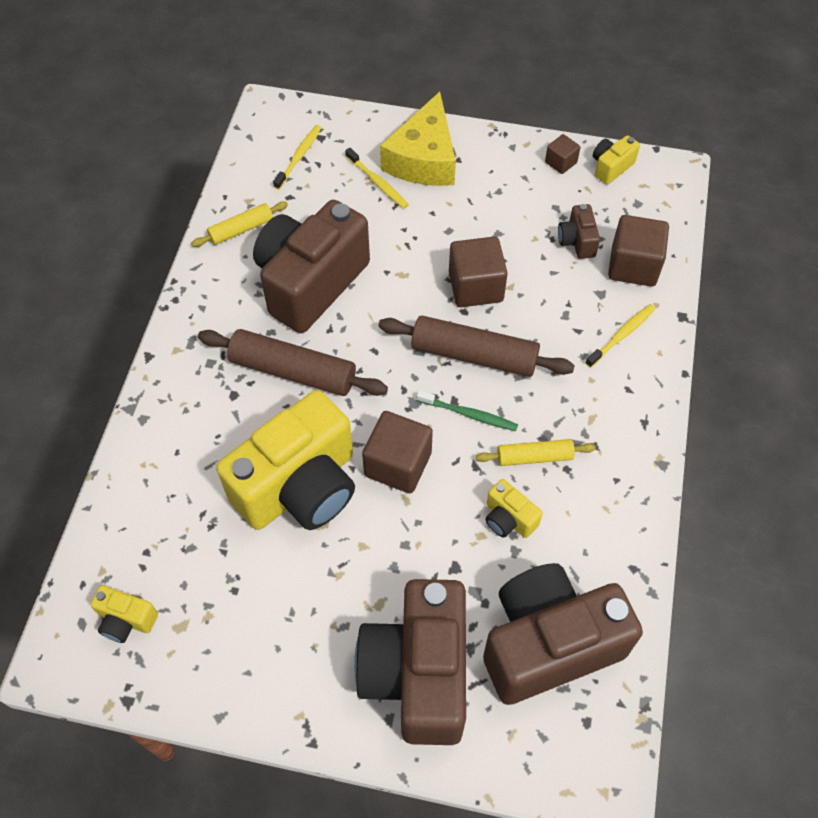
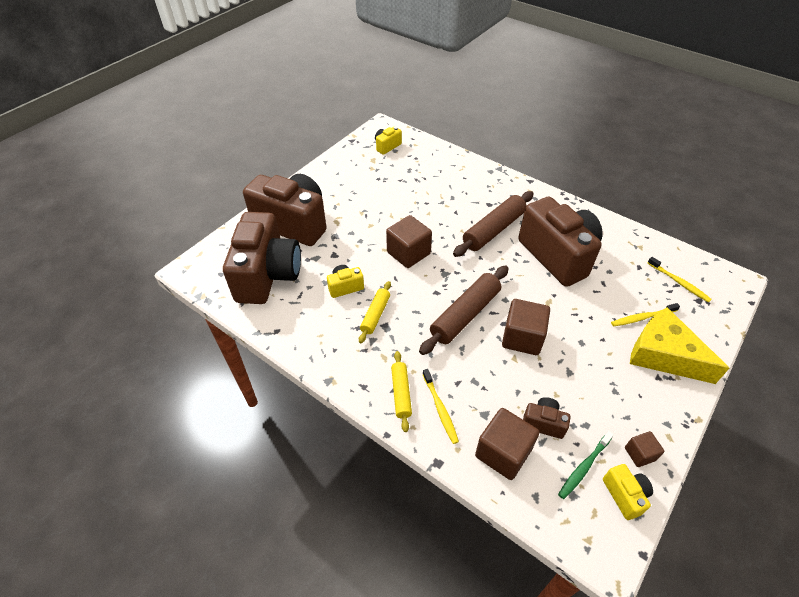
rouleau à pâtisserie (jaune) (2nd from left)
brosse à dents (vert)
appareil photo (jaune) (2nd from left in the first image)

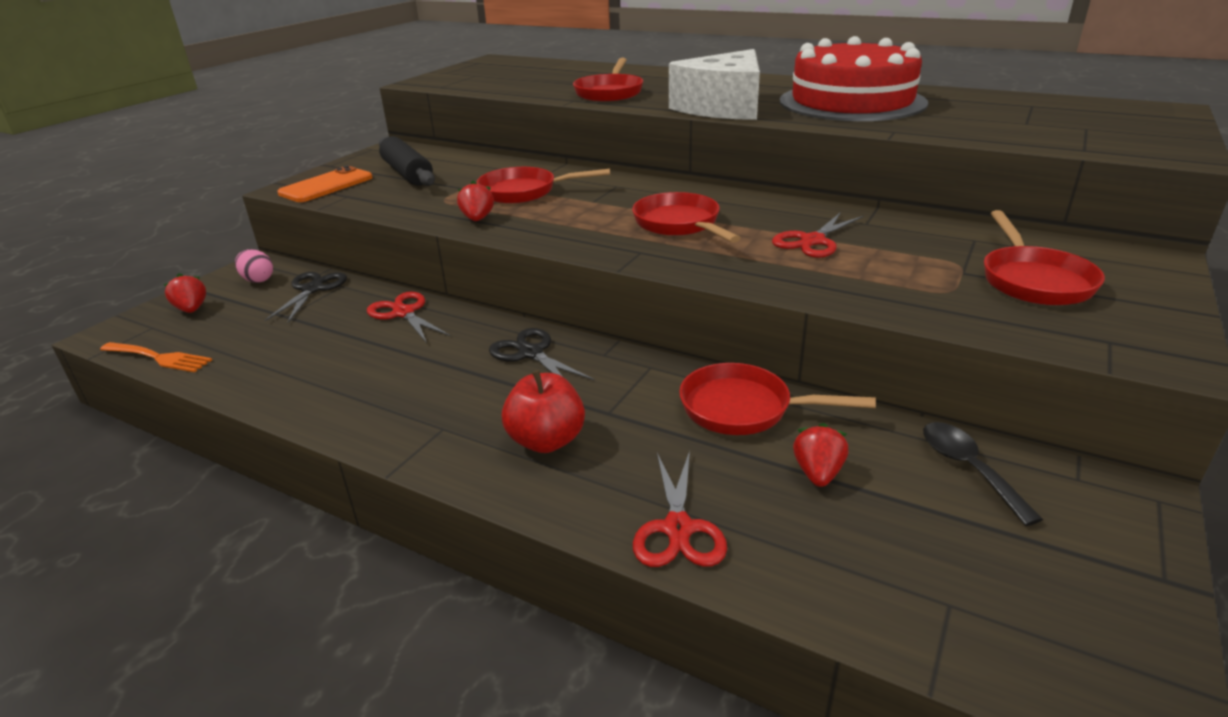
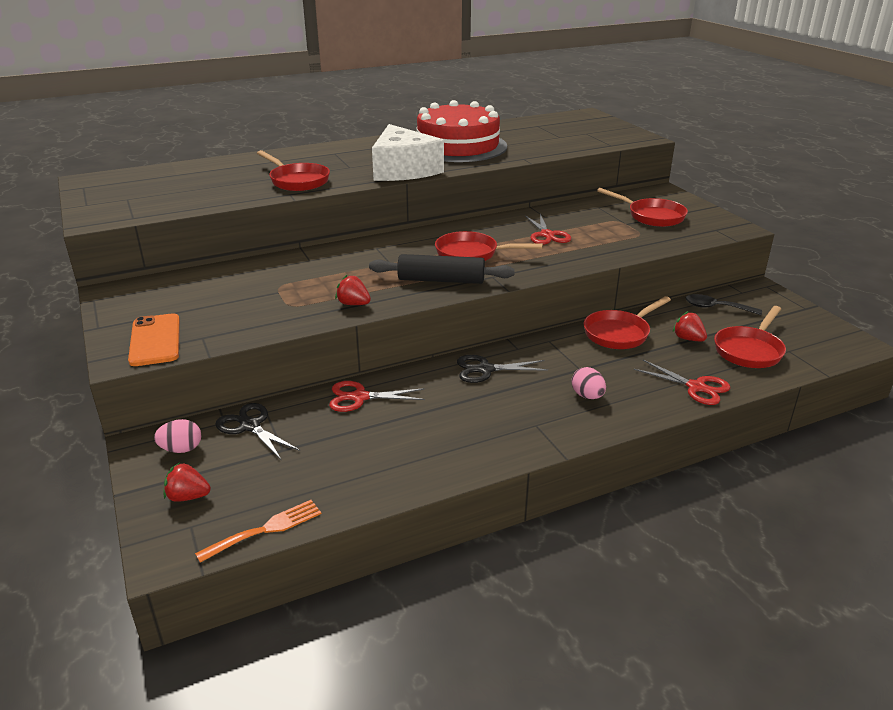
rouleau à pâtisserie (noir)
œuf (rose) (2nd from left)
poêle (rouge) (5th from left)

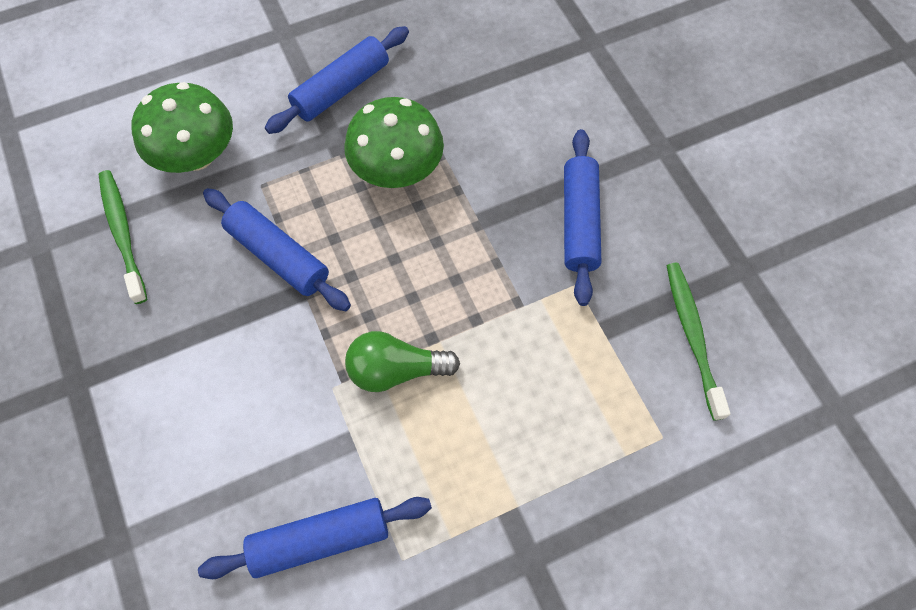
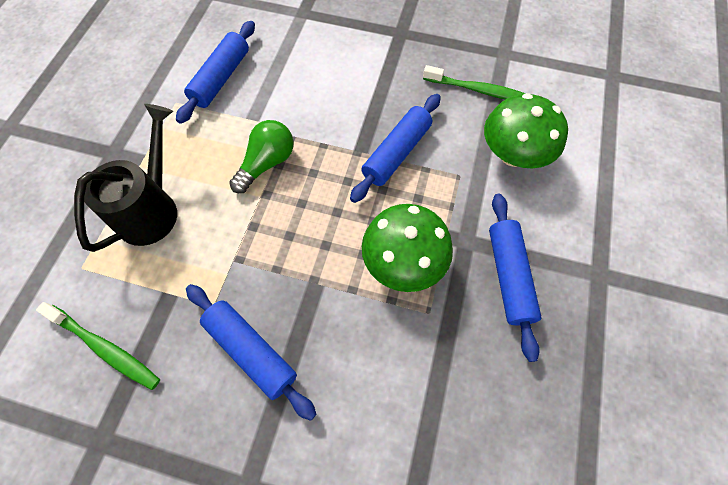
arrosoir (noir)
rouleau à pâtisserie (bleu) (3rd from left)

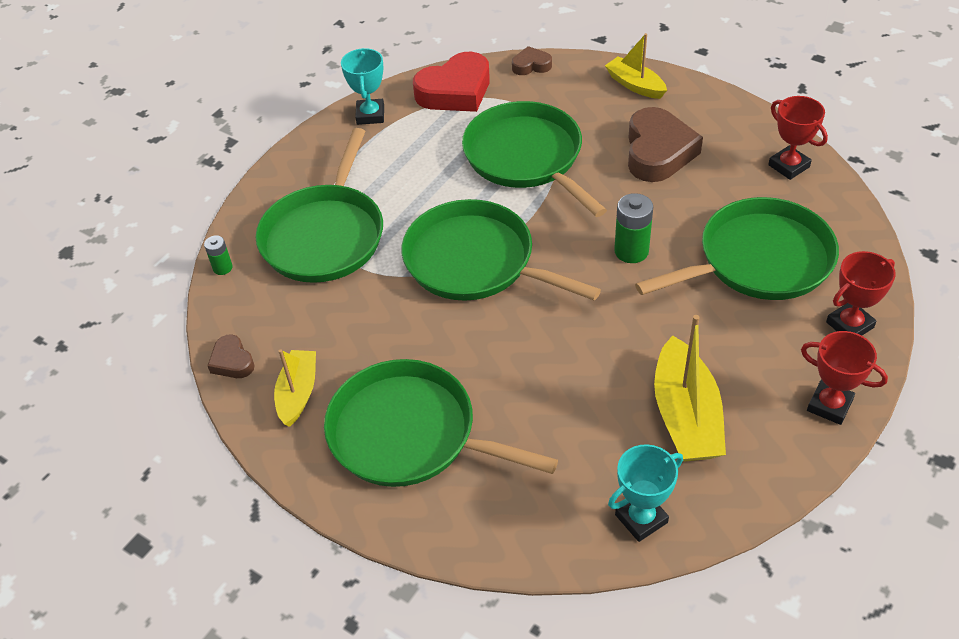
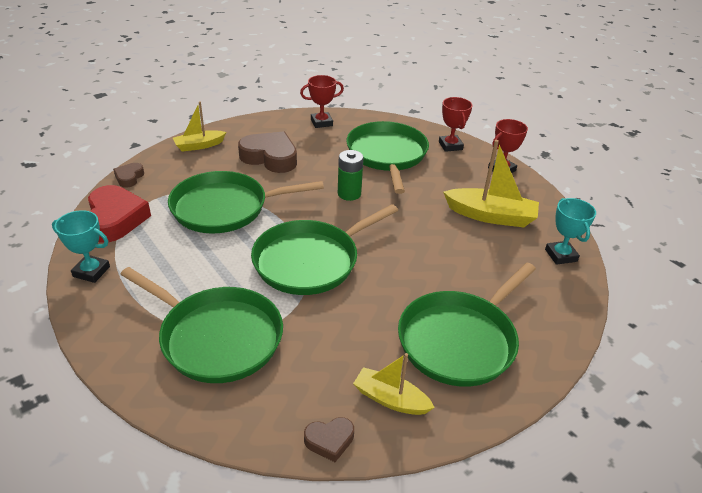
pile (vert) (1st from left in the first image)

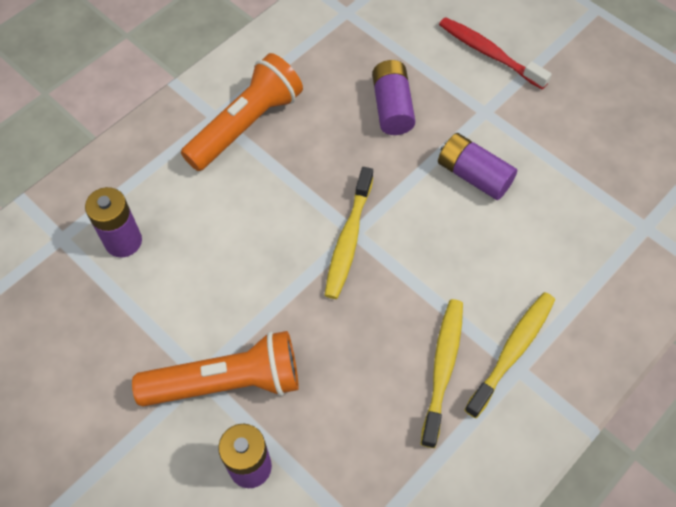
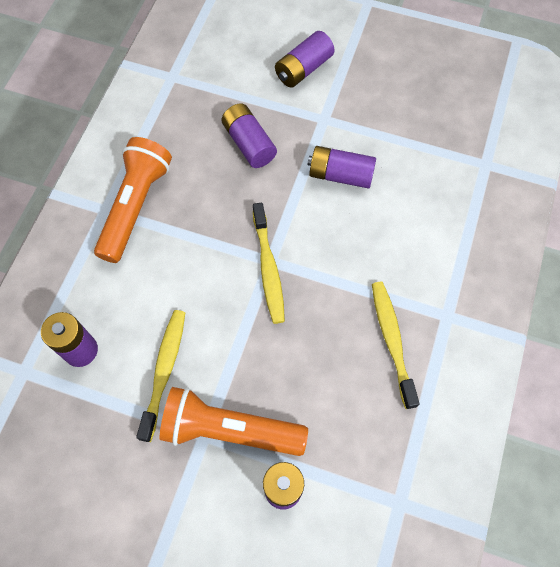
brosse à dents (jaune) (1st from left)
lampe de poche (orange) (2nd from left)
pile (violet) (4th from left)

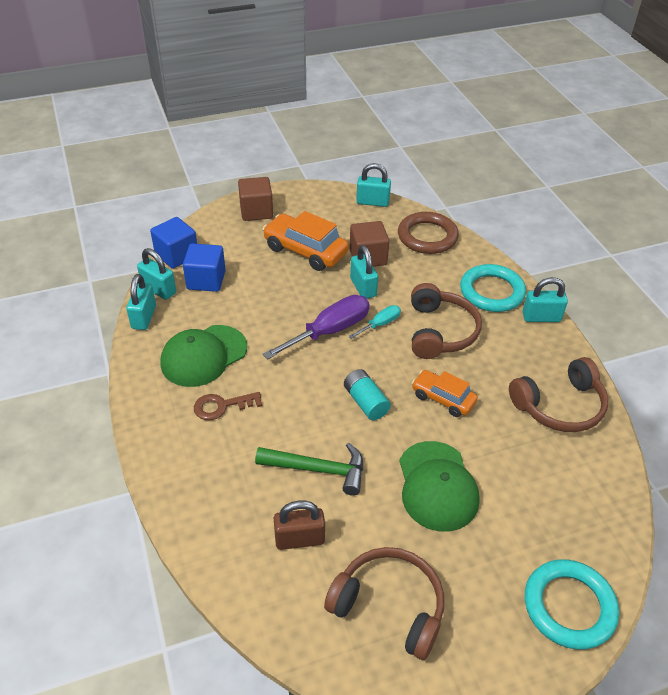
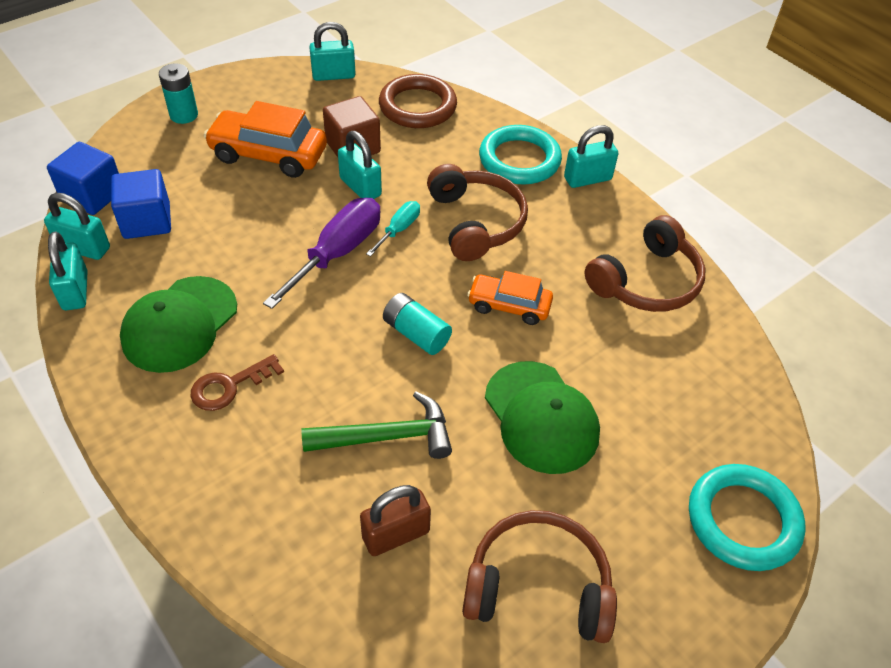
pile (turquoise) (1st from left)

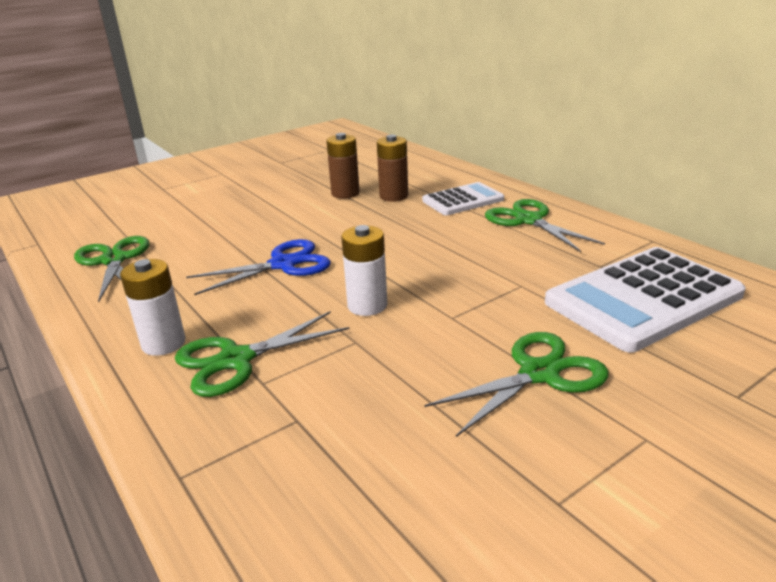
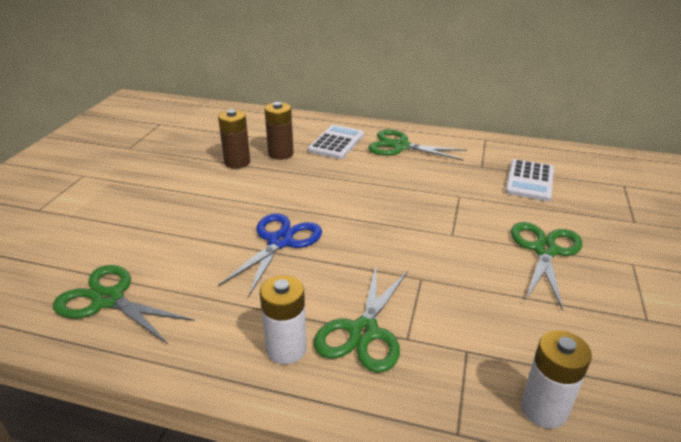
calculatrice (blanc) (2nd from left)
pile (blanc) (2nd from left)

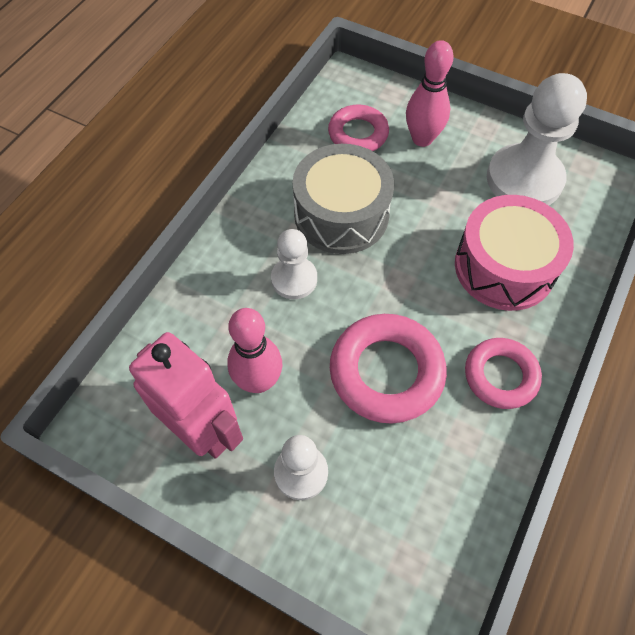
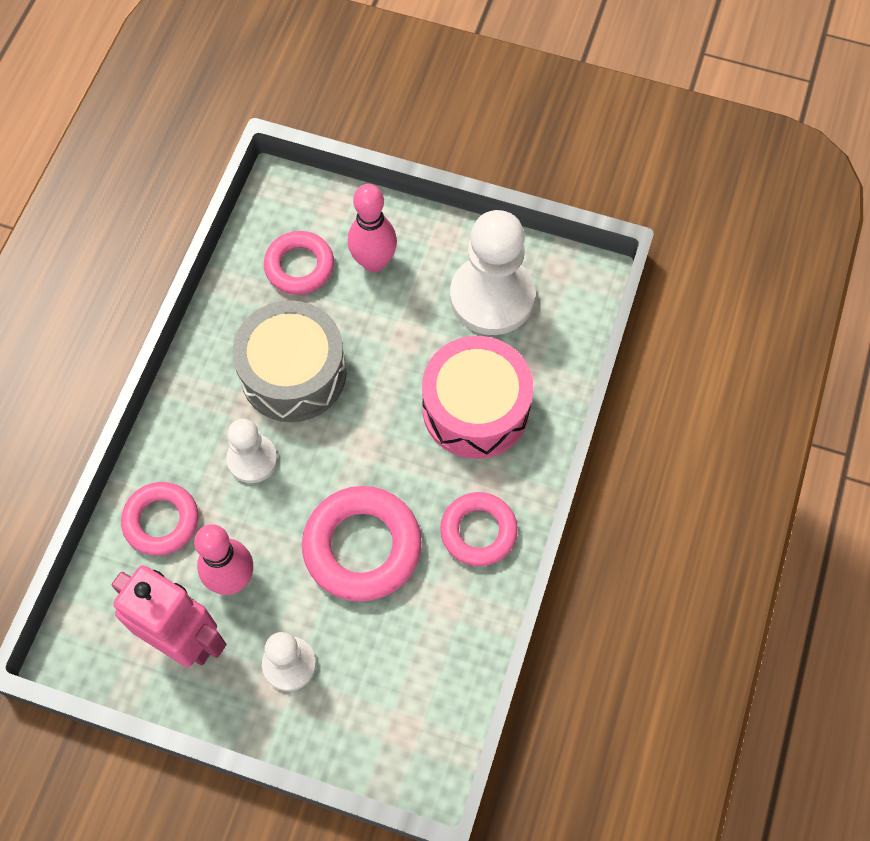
anneau (rose) (1st from left)

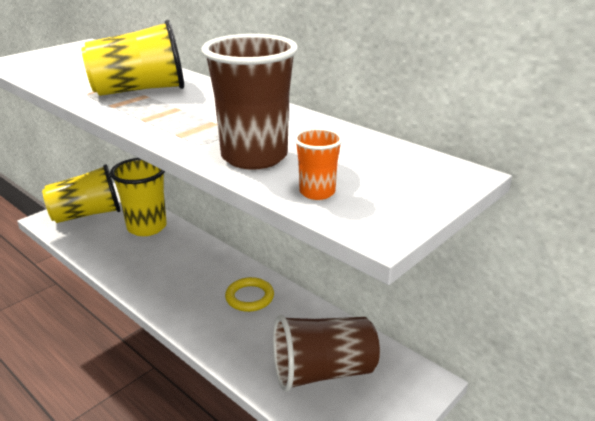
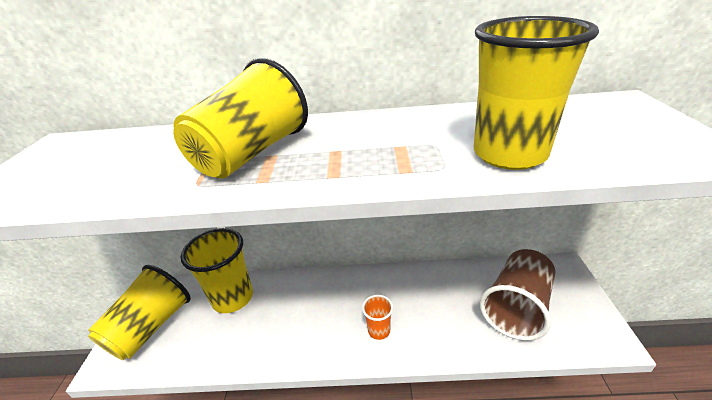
gobelet (orange)
gobelet (jaune) (4th from left)
anneau (jaune)

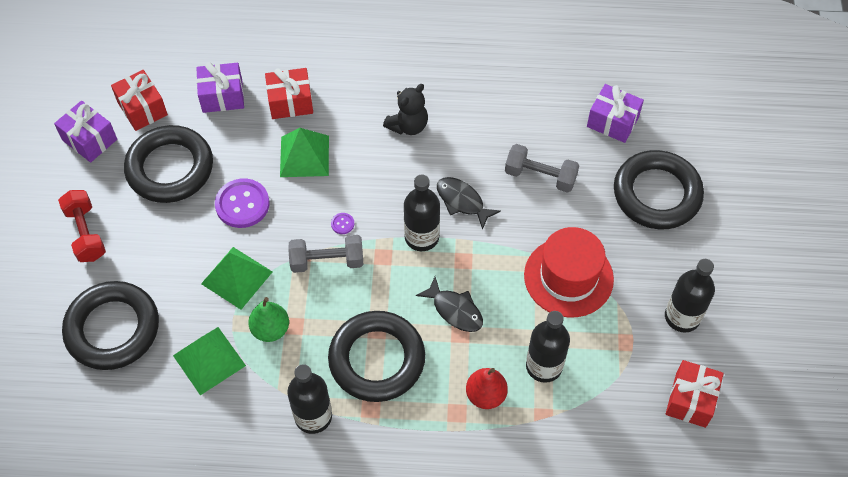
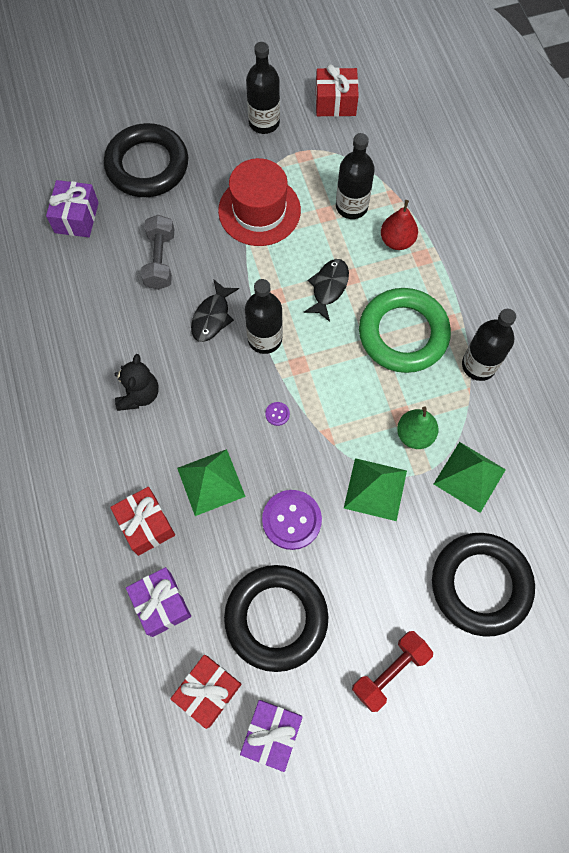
ours en peluche (noir)
anneau (vert)
haltère (gris) (1st from left in the first image)

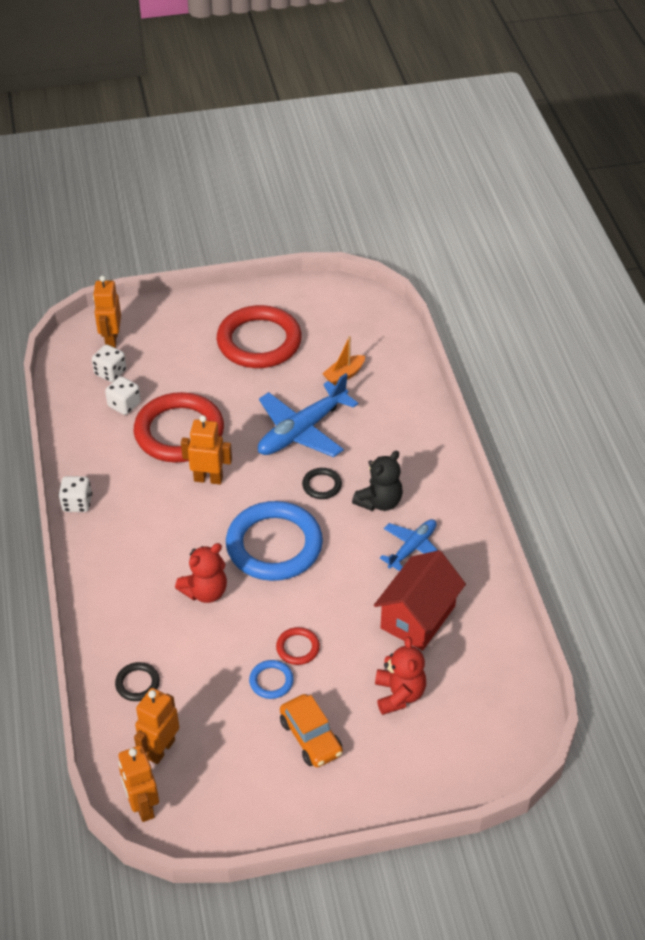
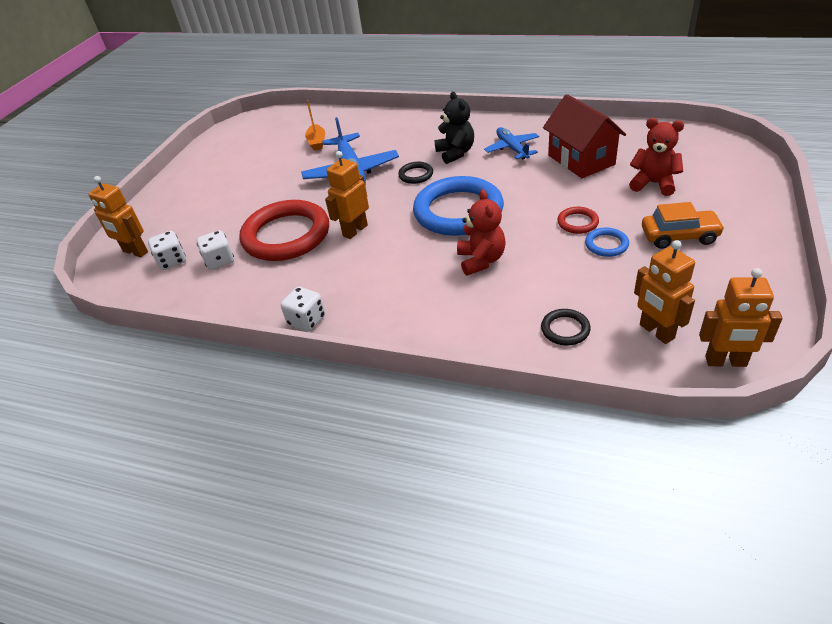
anneau (rouge) (2nd from left in the first image)

